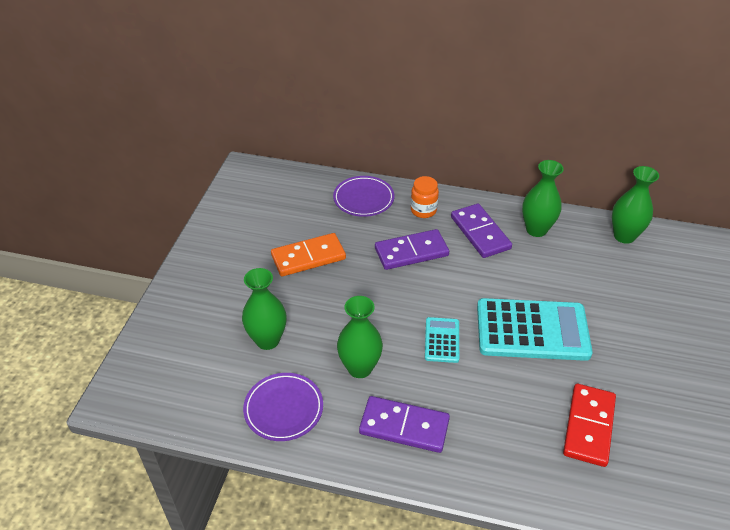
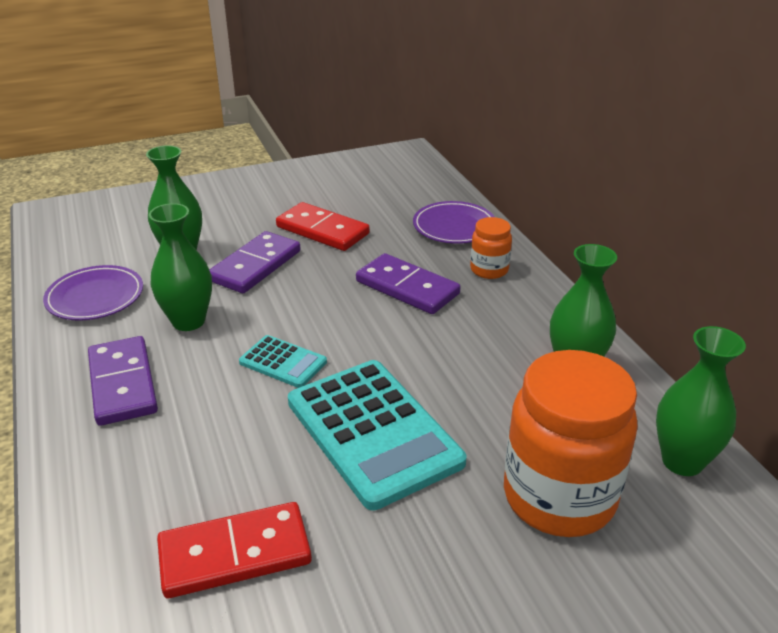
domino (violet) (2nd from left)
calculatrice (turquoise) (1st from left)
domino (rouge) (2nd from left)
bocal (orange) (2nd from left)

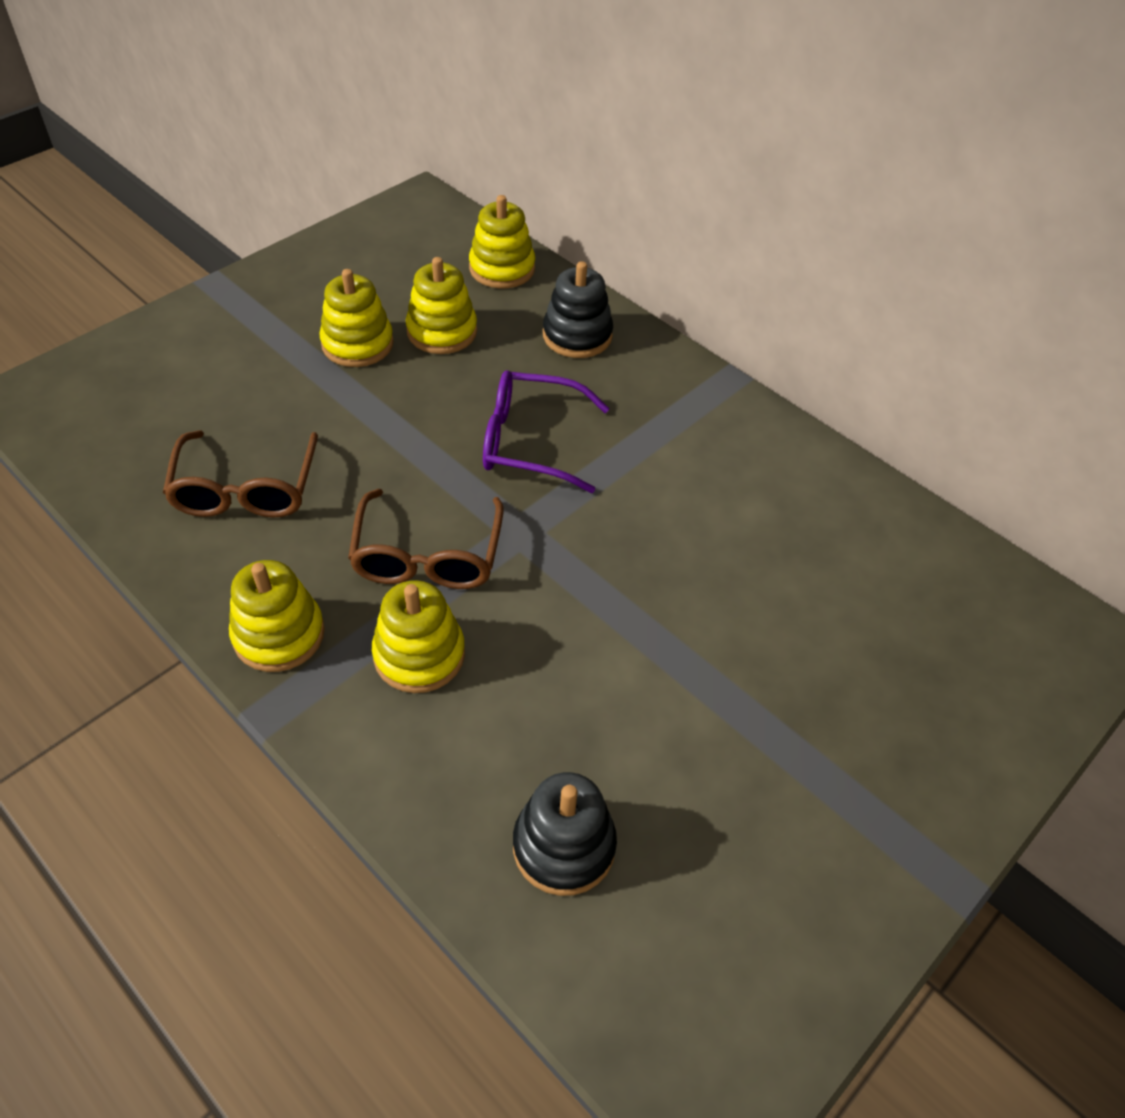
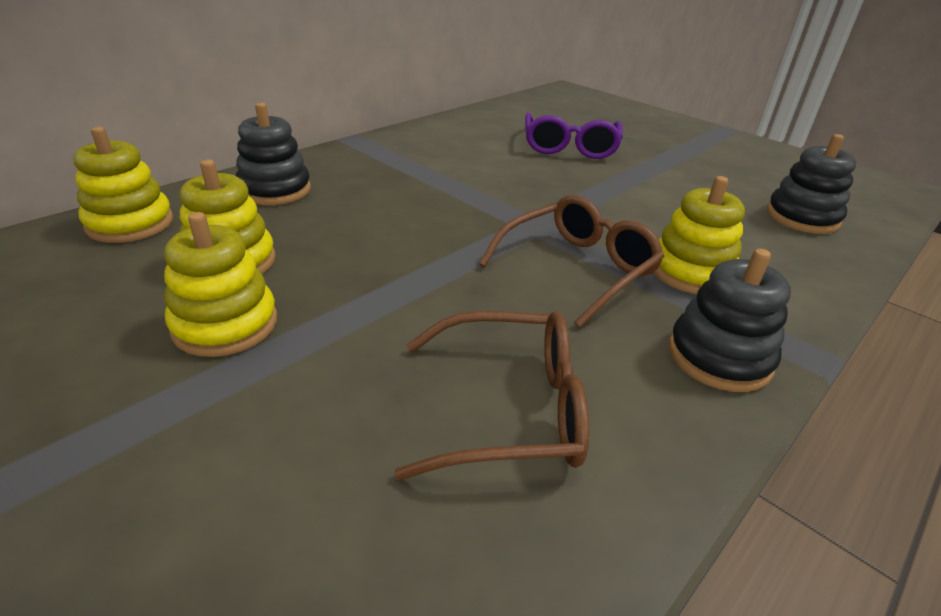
lunettes (marron) (2nd from left)
lunettes (violet)
jouet à empiler (noir) (2nd from left)

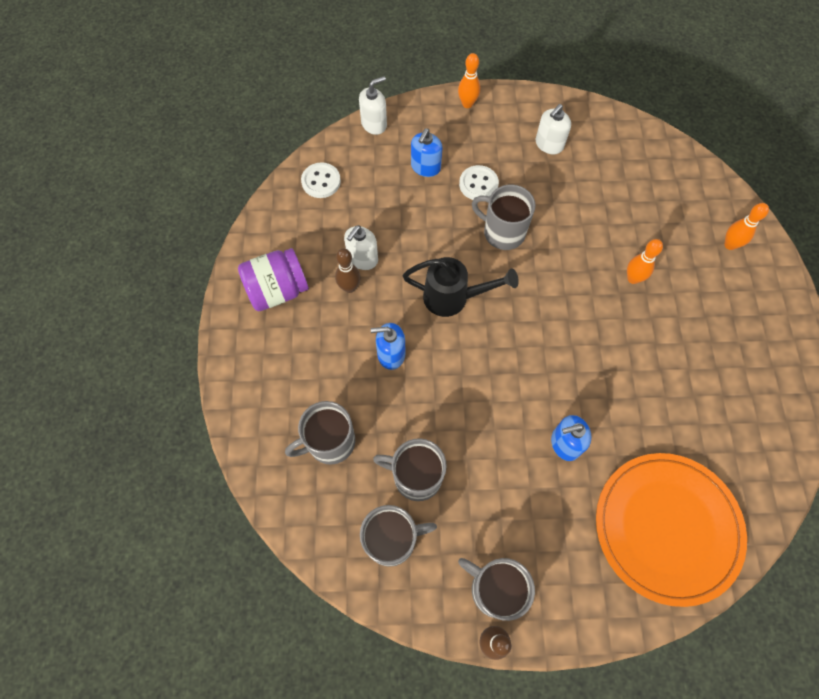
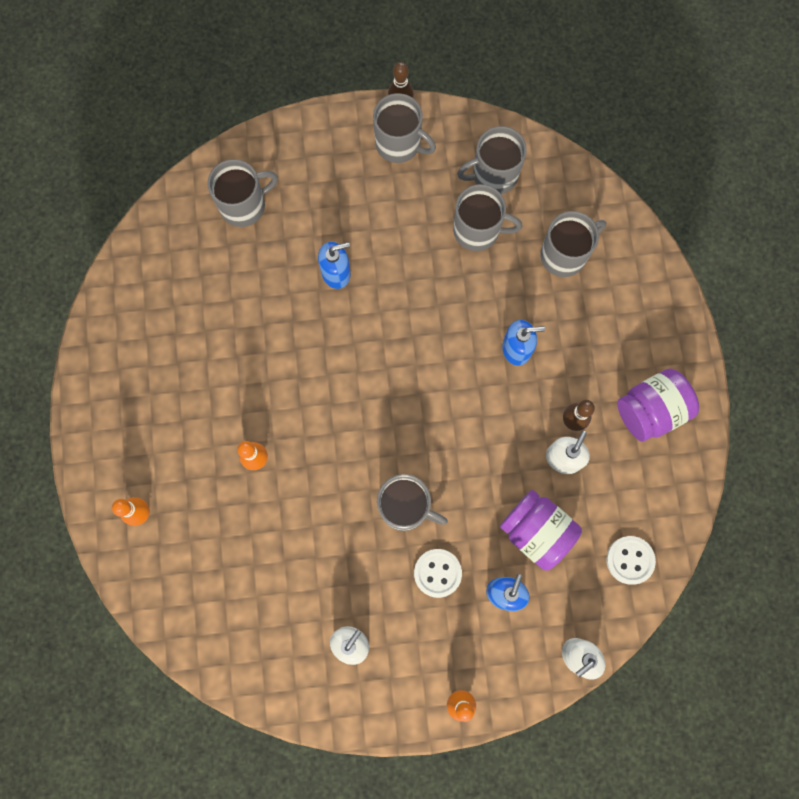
tasse (gris) (1st from left)
bocal (violet) (1st from left)
arrosoir (noir)

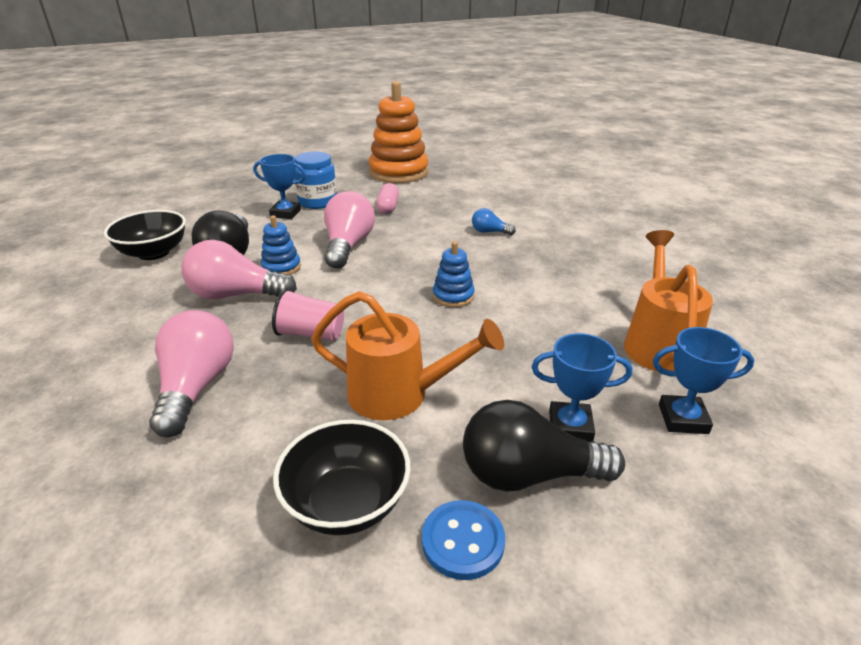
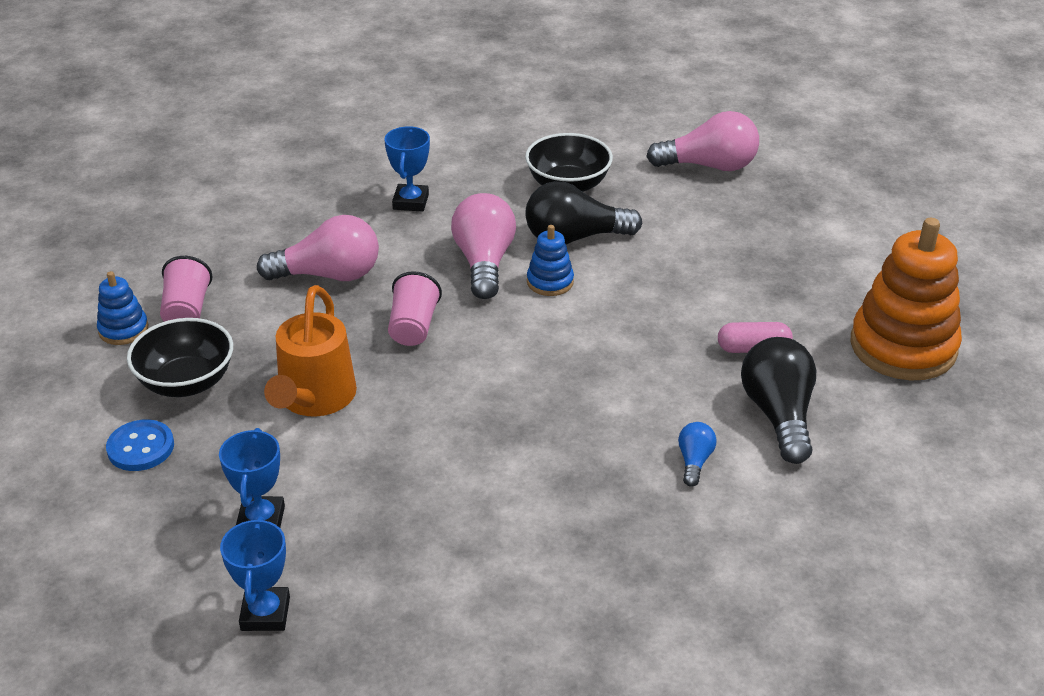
jouet à empiler (bleu) (1st from left)
gobelet (rose) (1st from left)
trophée (bleu) (3rd from left)
ampoule (rose) (3rd from left)
ampoule (noir) (2nd from left)
bocal (bleu)
arrosoir (orange) (2nd from left in the first image)

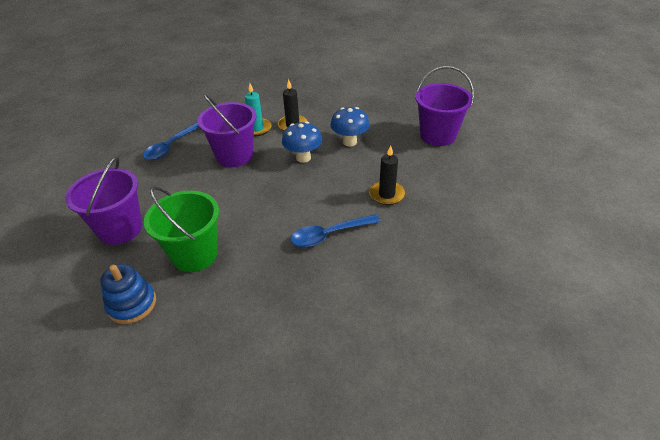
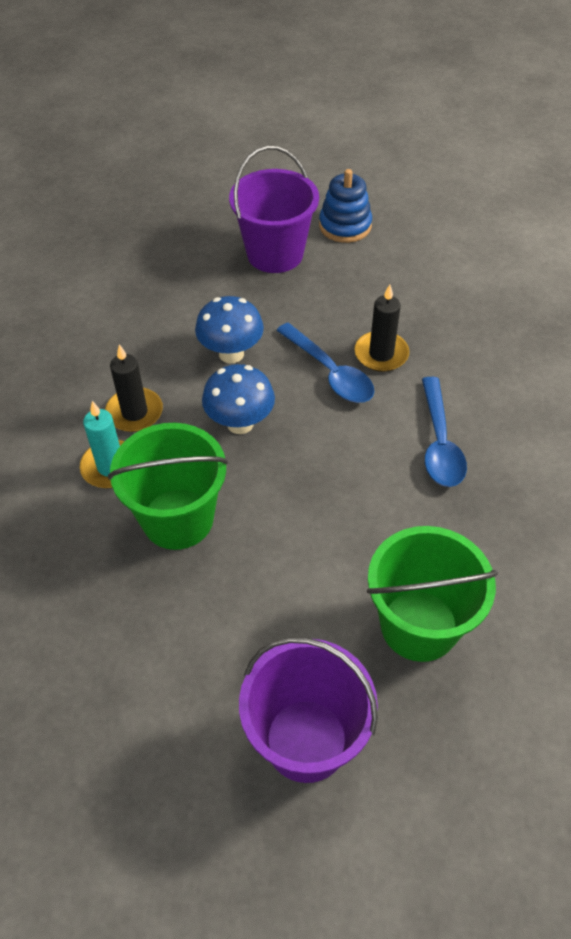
seau (vert) (1st from left)
cuillère (bleu) (1st from left)
jouet à empiler (bleu)

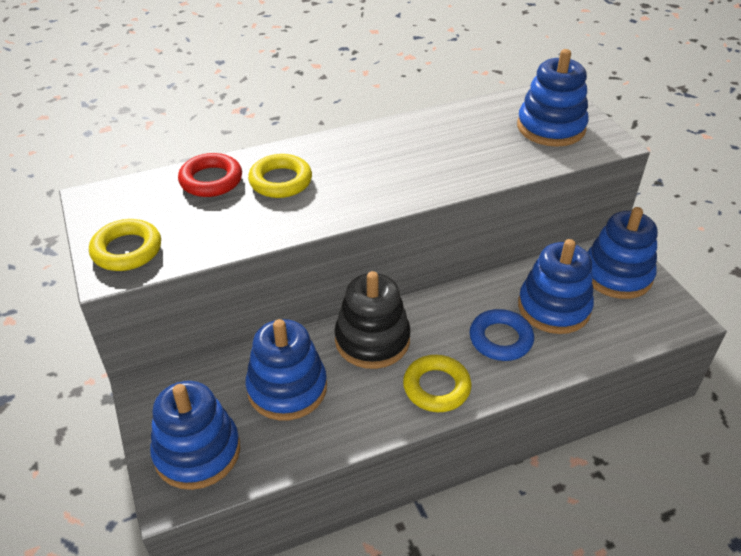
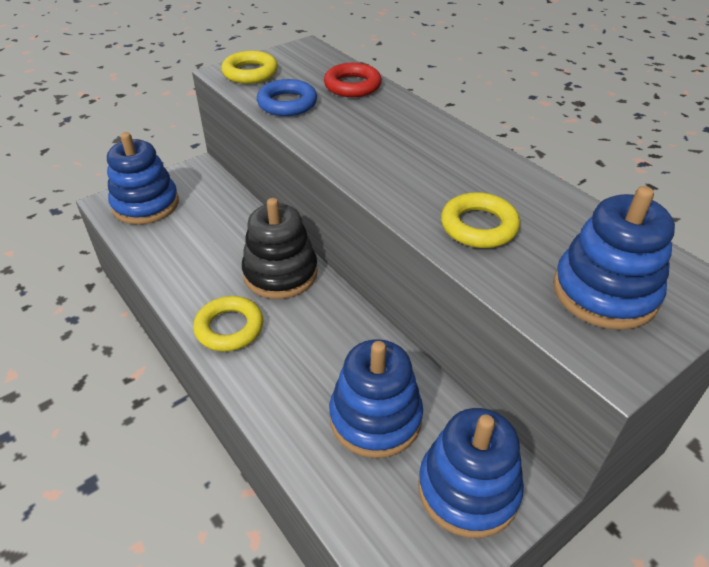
anneau (bleu)
anneau (jaune) (3rd from left)
jouet à empiler (bleu) (2nd from left in the first image)

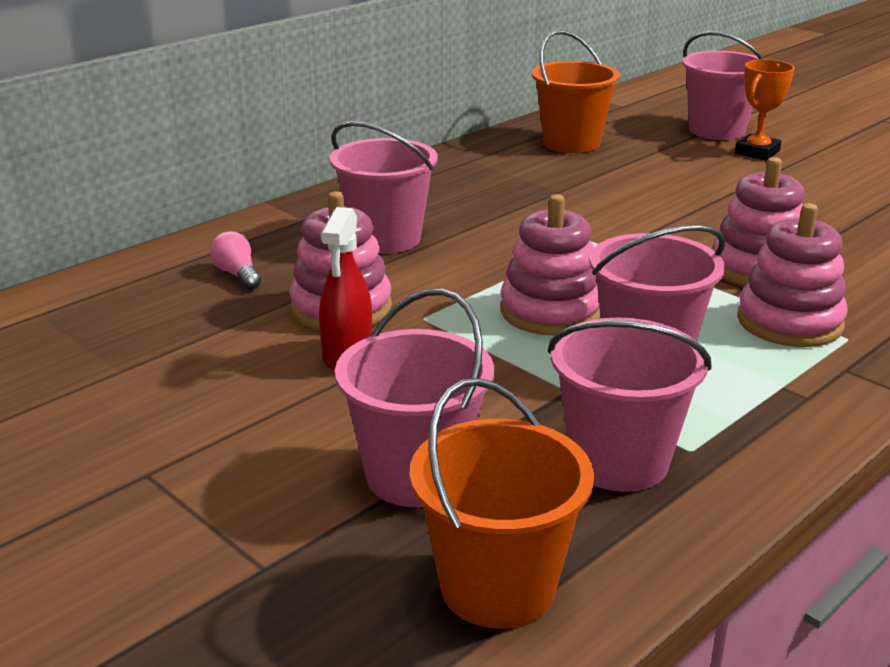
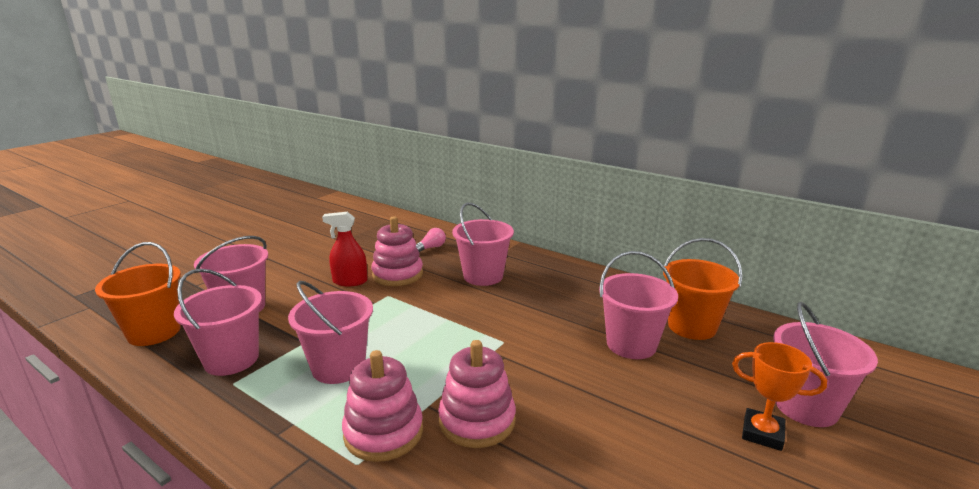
seau (rose) (5th from left)
jouet à empiler (rose) (2nd from left in the first image)

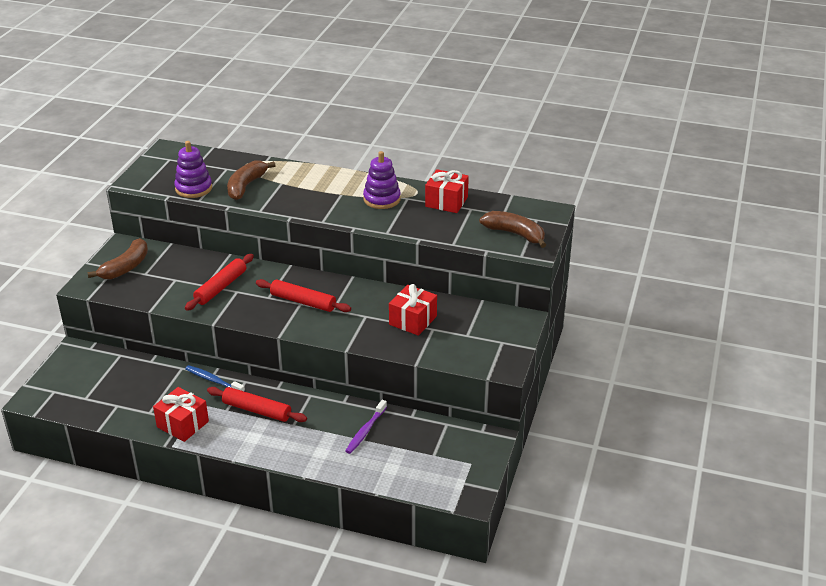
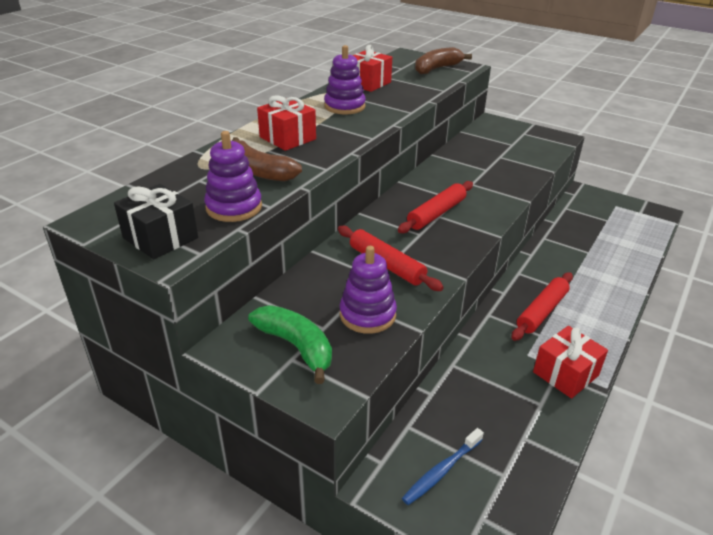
cadeau (noir)
banane (vert)
cadeau (rouge) (1st from left)
jouet à empiler (violet) (3rd from left)
brosse à dents (bleu)
brosse à dents (violet)

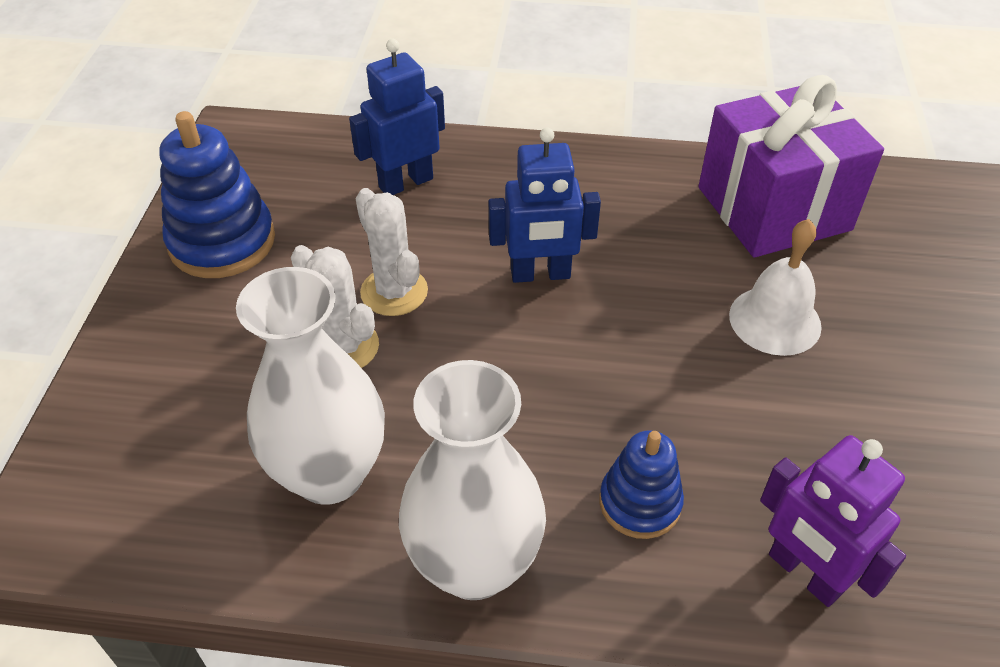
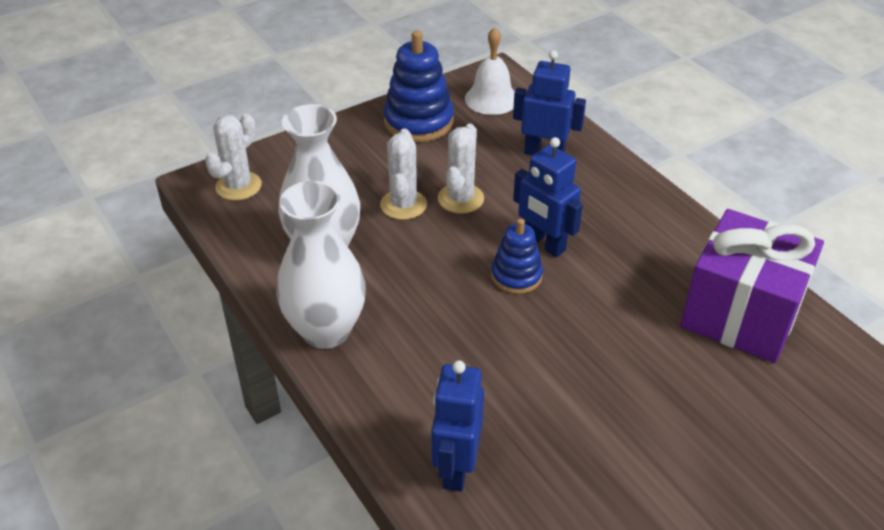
cactus (blanc) (1st from left)
robot (bleu) (1st from left)
cloche (blanc)
jouet à empiler (bleu) (2nd from left)

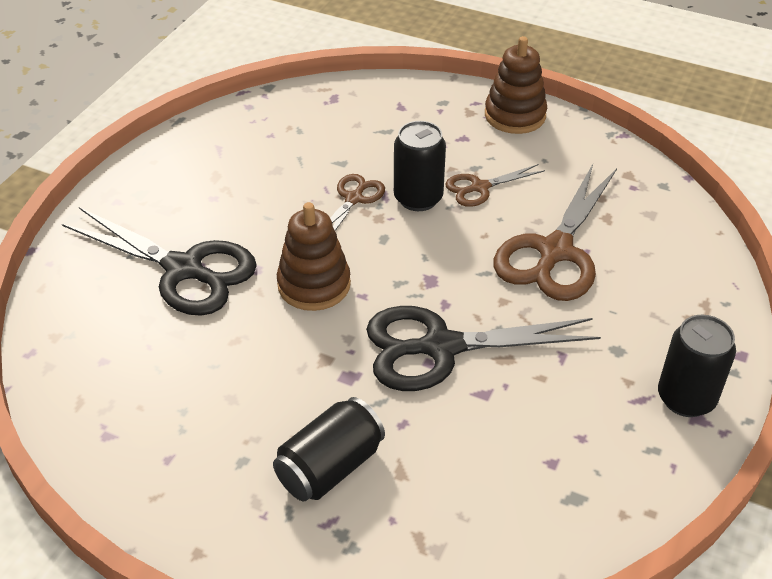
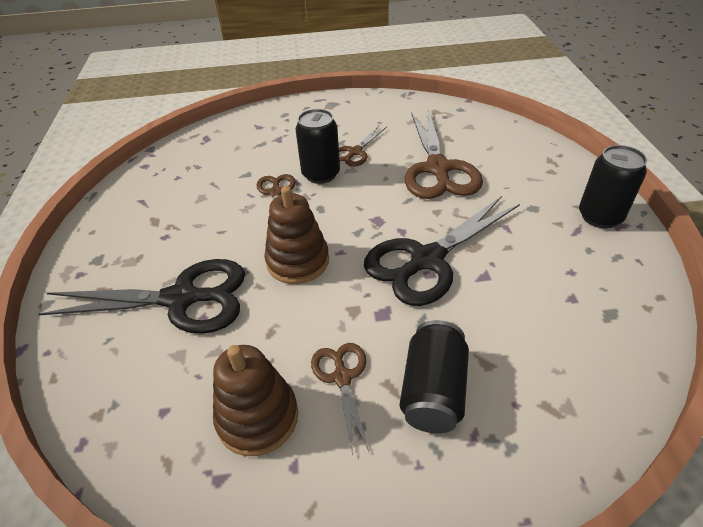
jouet à empiler (marron) (1st from left)
ciseaux (marron) (2nd from left)

